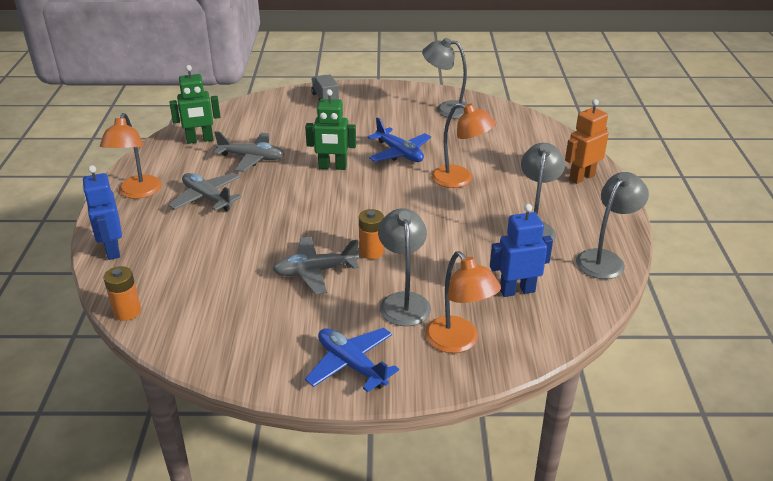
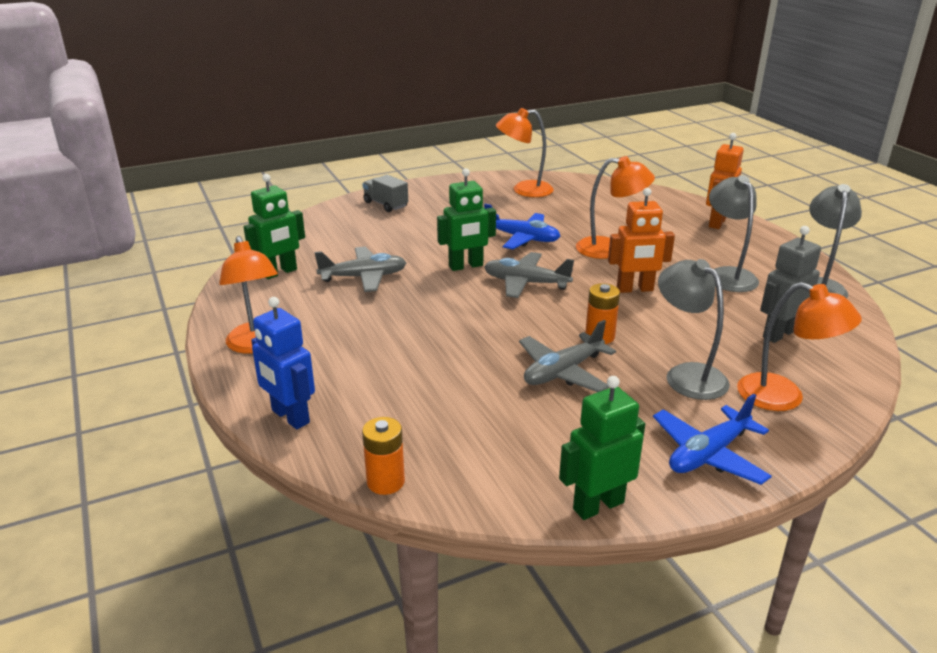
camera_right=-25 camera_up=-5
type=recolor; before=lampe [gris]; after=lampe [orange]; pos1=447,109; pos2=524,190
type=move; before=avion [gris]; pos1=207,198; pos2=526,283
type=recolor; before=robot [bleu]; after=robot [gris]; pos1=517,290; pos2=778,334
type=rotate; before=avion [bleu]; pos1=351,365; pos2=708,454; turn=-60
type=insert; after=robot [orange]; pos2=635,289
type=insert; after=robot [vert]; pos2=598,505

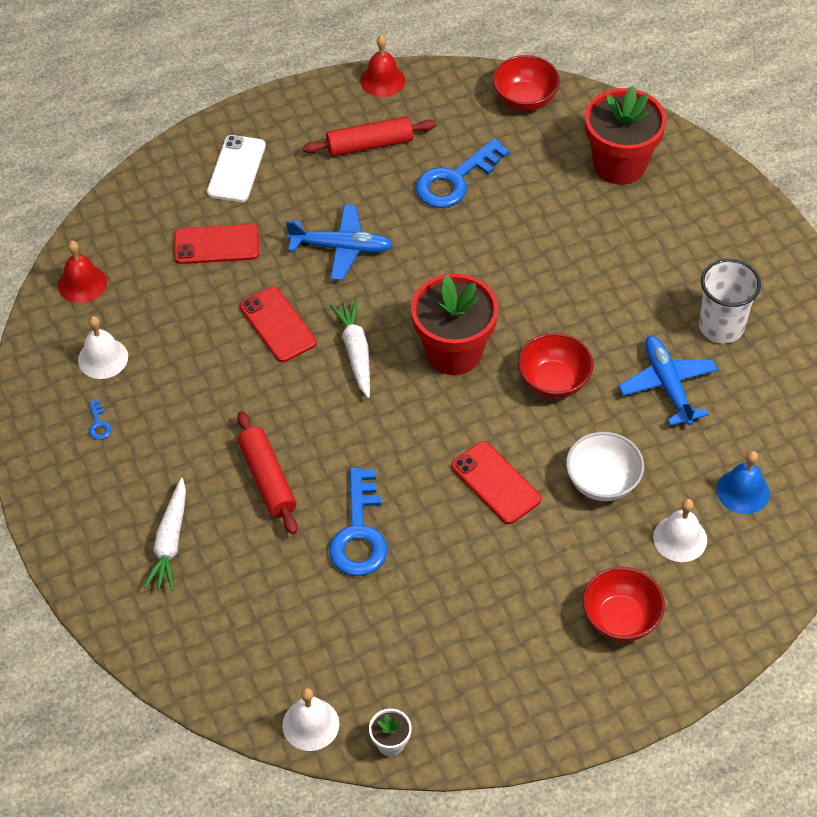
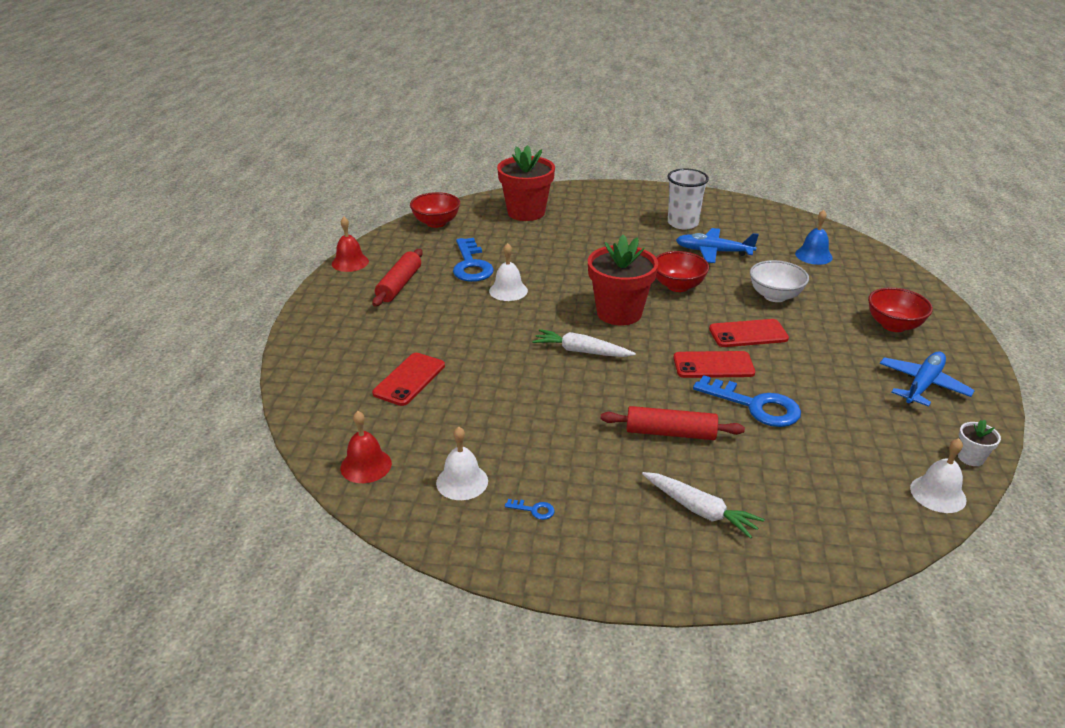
camera_right=-60 camera_up=-20
type=delete; before=téléphone [blanc]; pos1=236,169
type=move; before=avion [bleu]; pos1=341,248; pos2=922,385
type=move; before=téléphone [rouge]; pos1=278,325; pos2=713,365
type=move; before=cloche [blanc]; pos1=680,538; pos2=508,290

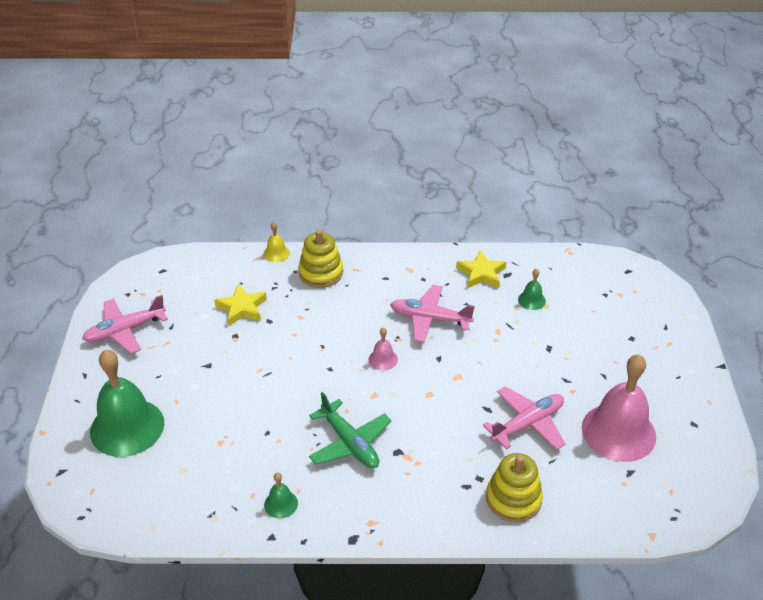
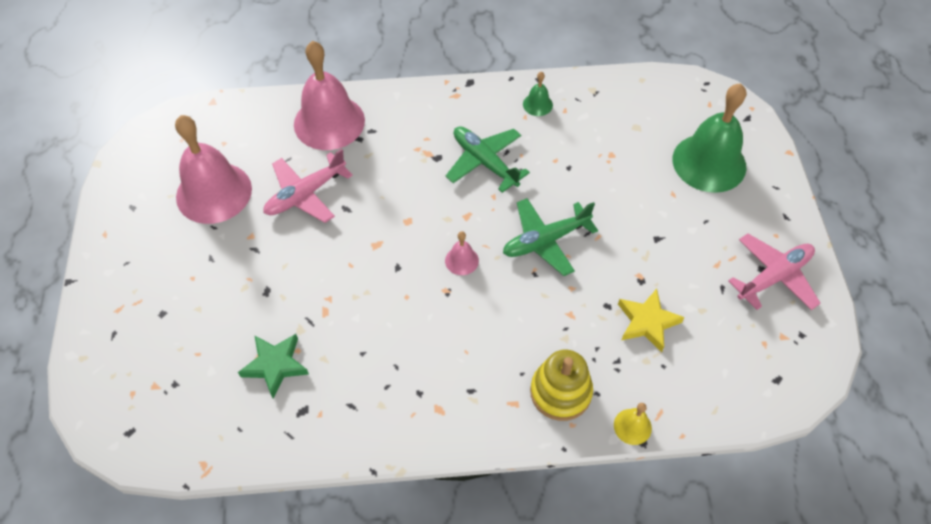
camera_right=175 camera_up=15
type=delete; before=étoile [jaune]; pos1=481,273
type=replace; before=cloche [vert]; after=étoile [vert]; pos1=531,300; pos2=275,365
type=delete; before=avion [rose]; pos1=429,319
type=replace; before=jouet à empiler [jaune]; after=cloche [rose]; pos1=513,499; pos2=329,122
type=insert; after=avion [vert]; pos2=545,241

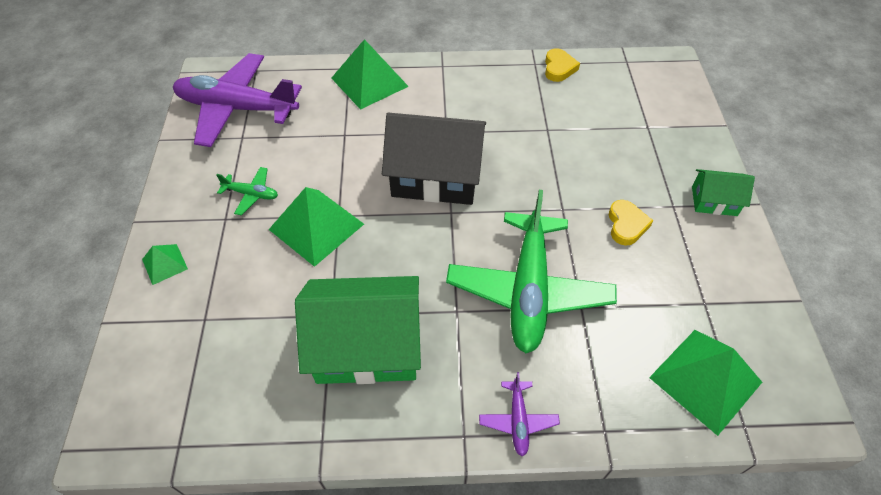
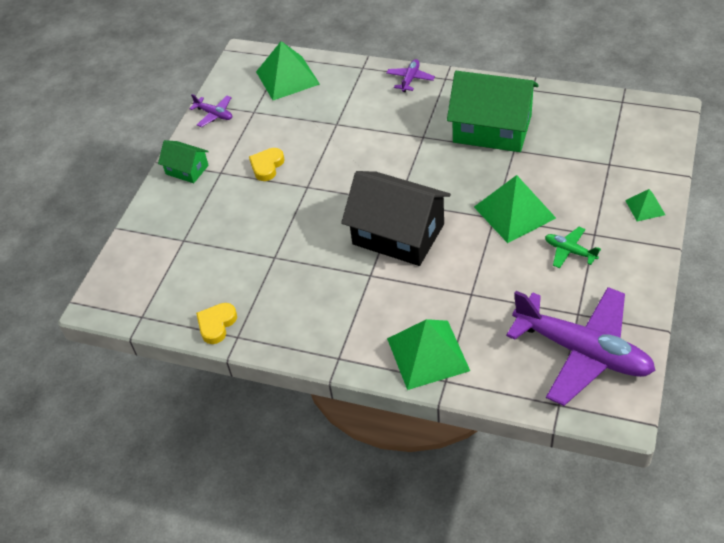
camera_right=-155 camera_up=-5
type=delete; before=avion [vert]; pos1=528,290
type=insert; after=avion [violet]; pos2=214,114

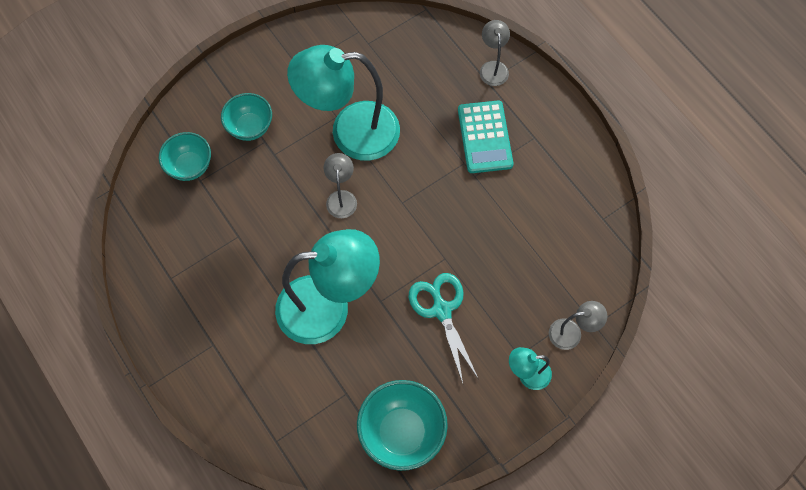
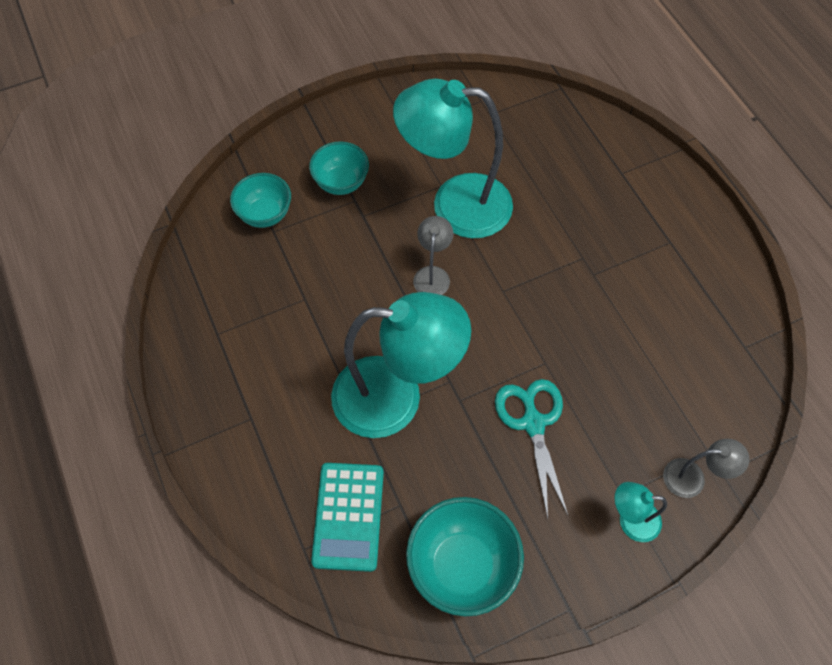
camera_right=10 camera_up=-5
type=delete; before=lampe [gris]; pos1=493,67
type=move; before=calculatrice [turquoise]; pos1=485,137; pos2=348,516

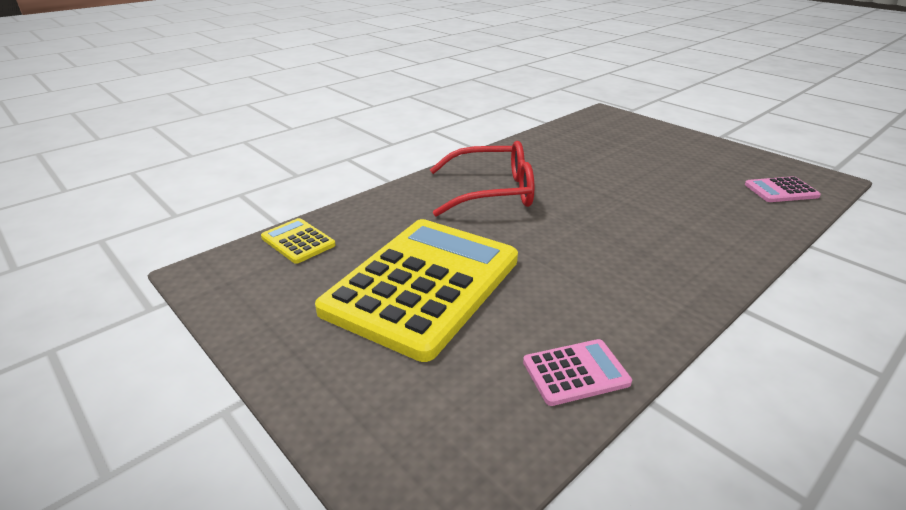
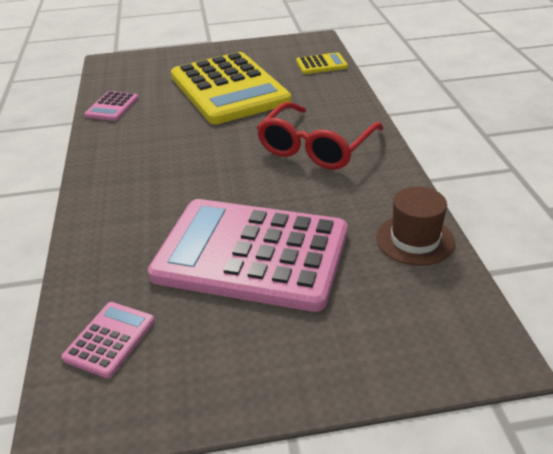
camera_right=125 camera_up=5
type=insert; after=chapeau [marron]; pos2=415,240
type=insert; after=calculatrice [rose]; pos2=251,254

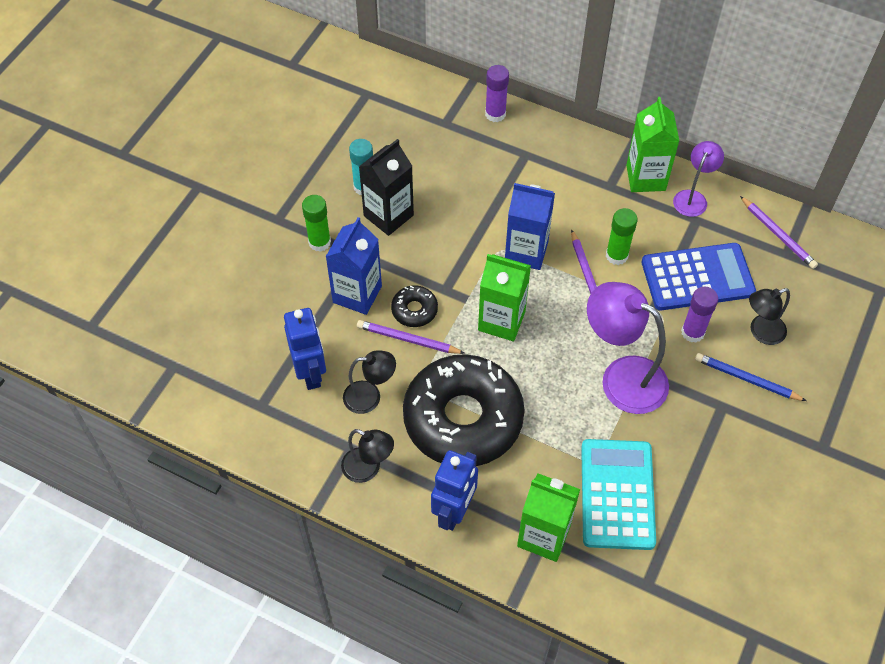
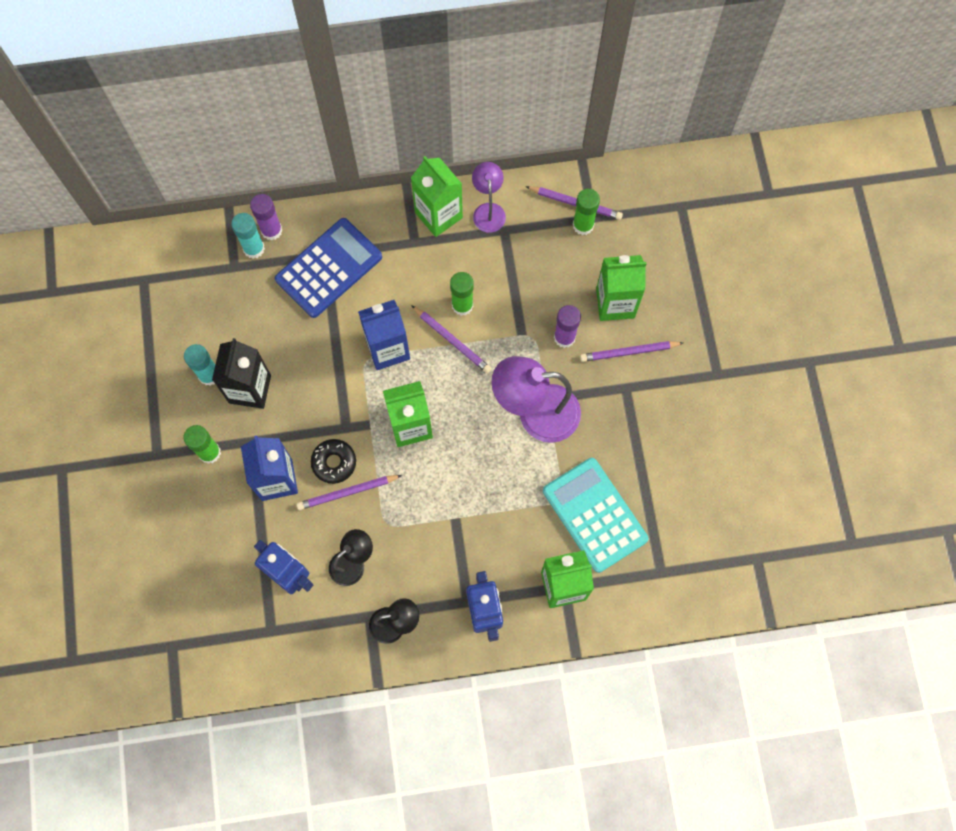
camera_right=-35 camera_up=15
type=move; before=calculatrice [bleu]; pos1=697,277; pos2=329,268
type=replace; before=lampe [noir]; after=brique de lait [vert]; pos1=761,332; pos2=615,303
type=recolor; before=crayon [bleu]; after=crayon [violet]; pos1=746,379; pos2=629,352
type=delete; before=beignet [noir]; pos1=463,418
type=insert; after=bâton de colle [vert]; pos2=583,225
type=insert; after=bâton de colle [turquoise]; pos2=254,248

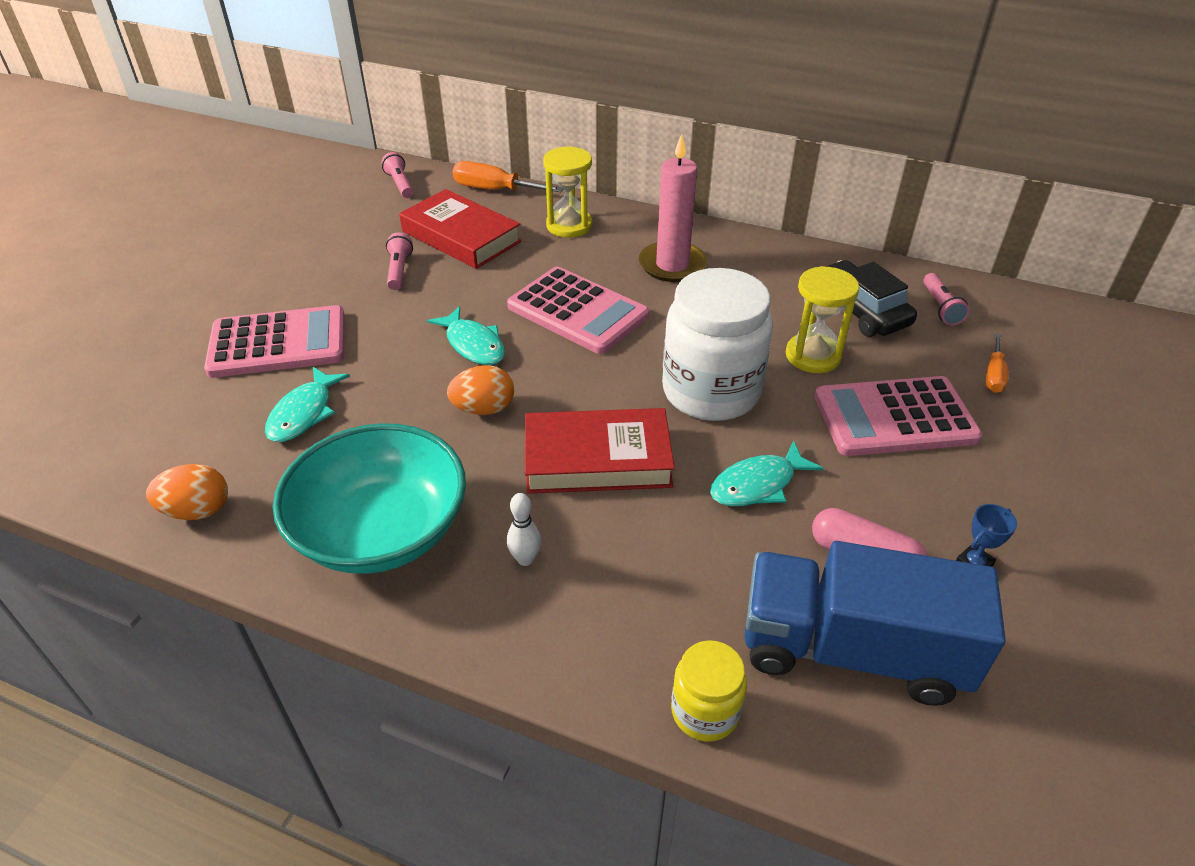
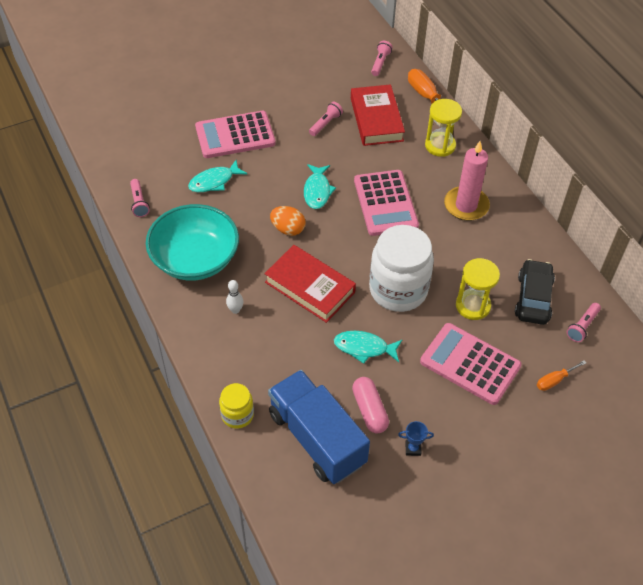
camera_right=40 camera_up=10
type=rotate; before=calculatrice [rose]; pos1=278,343; pos2=235,135; turn=135
type=replace; before=œuf [orange]; after=lampe de poche [rose]; pos1=197,510; pos2=139,202

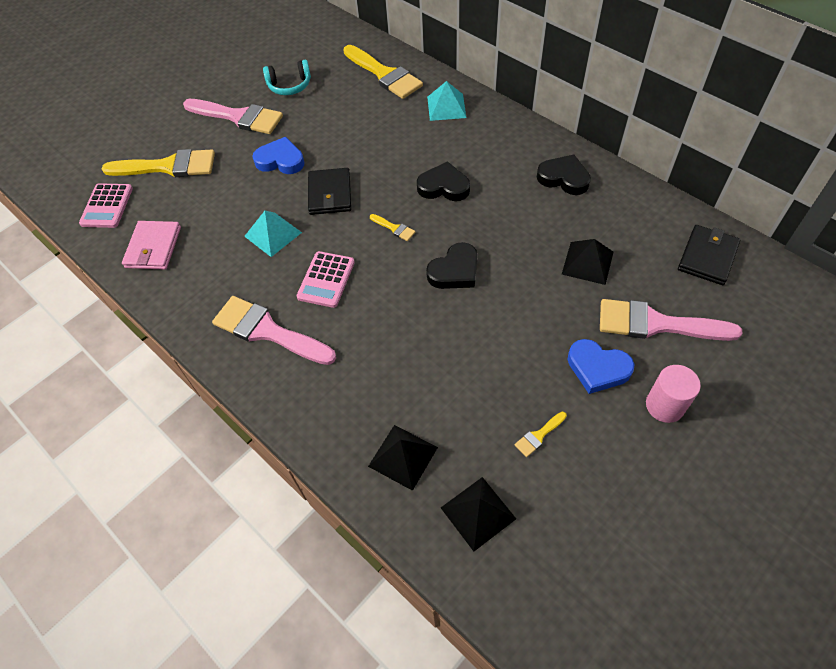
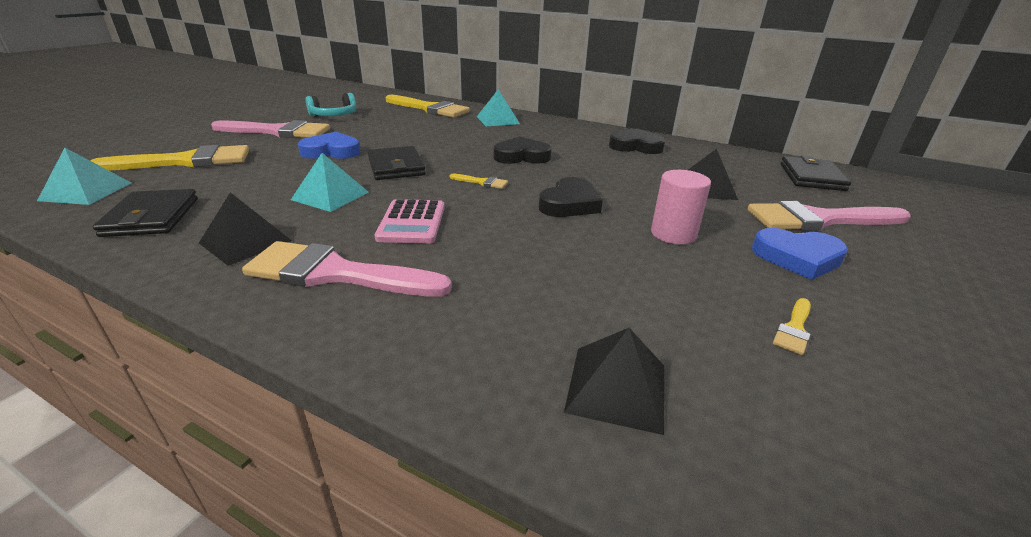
camera_right=-20 camera_up=-25
type=replace; before=calculatrice [rose]; after=pyramide [turquoise]; pos1=107,206; pos2=86,191
type=recolor; before=portefeuille [rose]; after=portefeuille [noir]; pos1=153,247; pos2=151,217
type=move; before=cylindre [rose]; pos1=664,405; pos2=673,234
type=move; before=pyramide [noir]; pos1=478,513; pos2=245,241

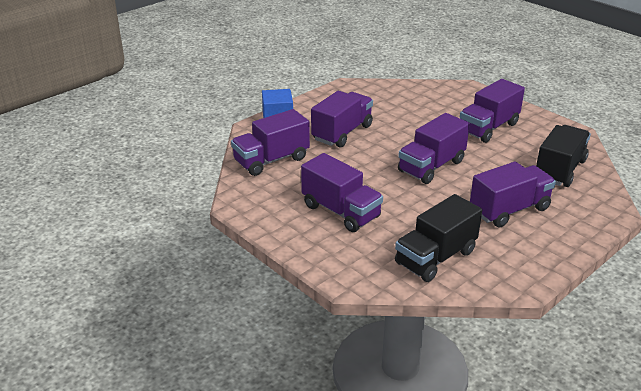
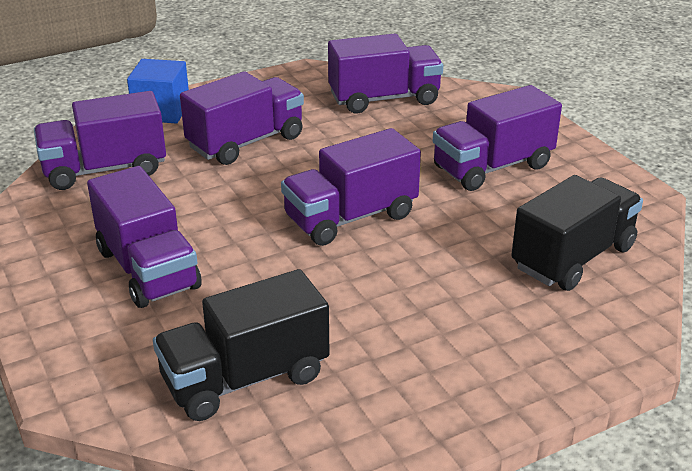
camera_right=15 camera_up=0
type=move; before=camion [violet]; pos1=509,210; pos2=384,99

